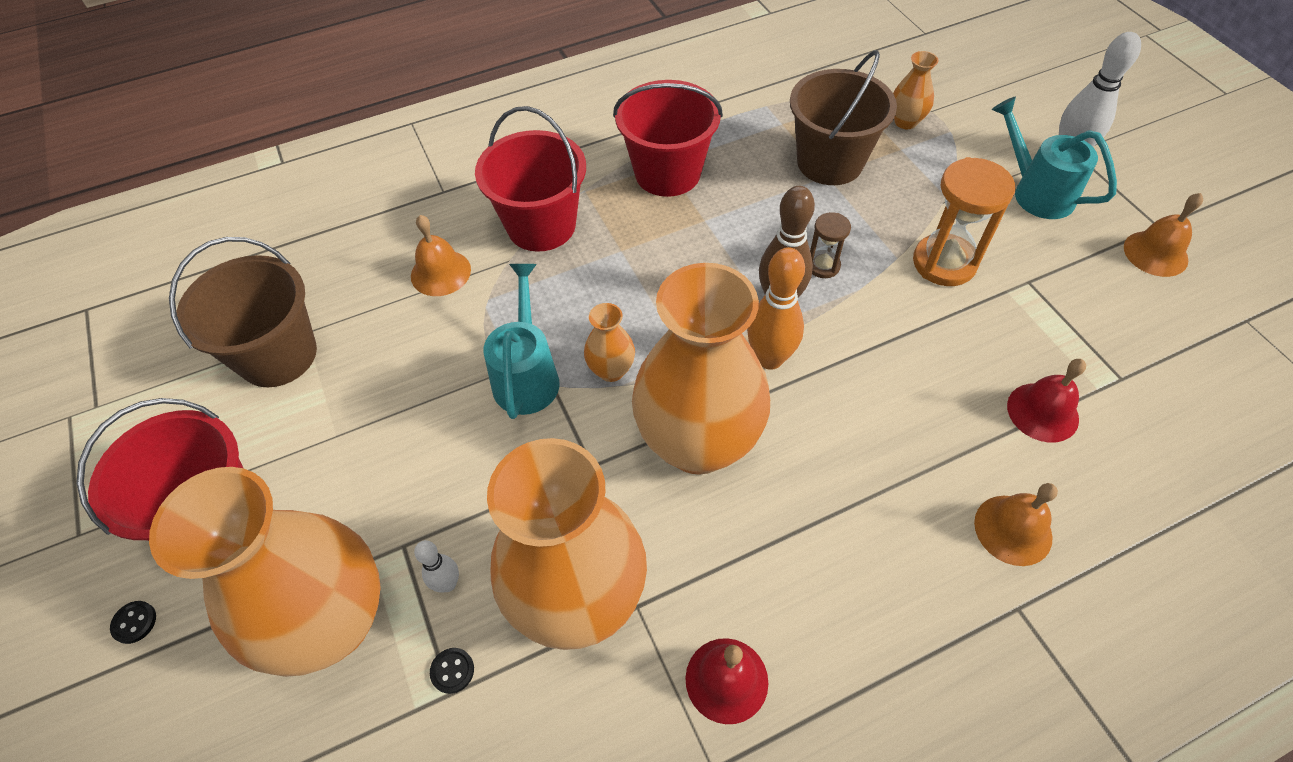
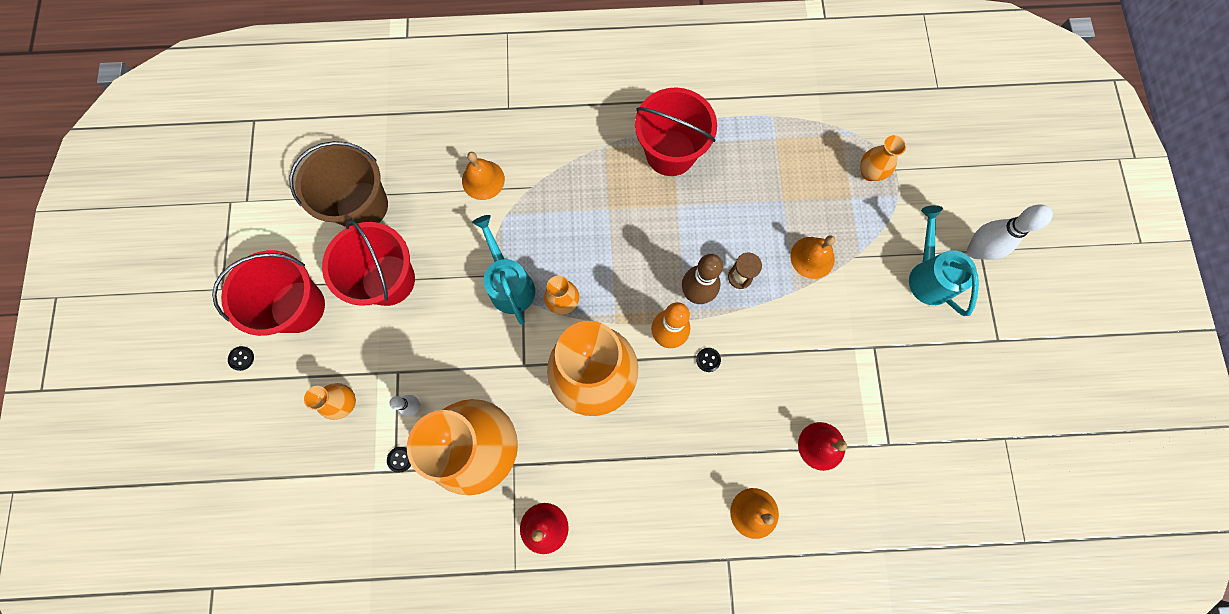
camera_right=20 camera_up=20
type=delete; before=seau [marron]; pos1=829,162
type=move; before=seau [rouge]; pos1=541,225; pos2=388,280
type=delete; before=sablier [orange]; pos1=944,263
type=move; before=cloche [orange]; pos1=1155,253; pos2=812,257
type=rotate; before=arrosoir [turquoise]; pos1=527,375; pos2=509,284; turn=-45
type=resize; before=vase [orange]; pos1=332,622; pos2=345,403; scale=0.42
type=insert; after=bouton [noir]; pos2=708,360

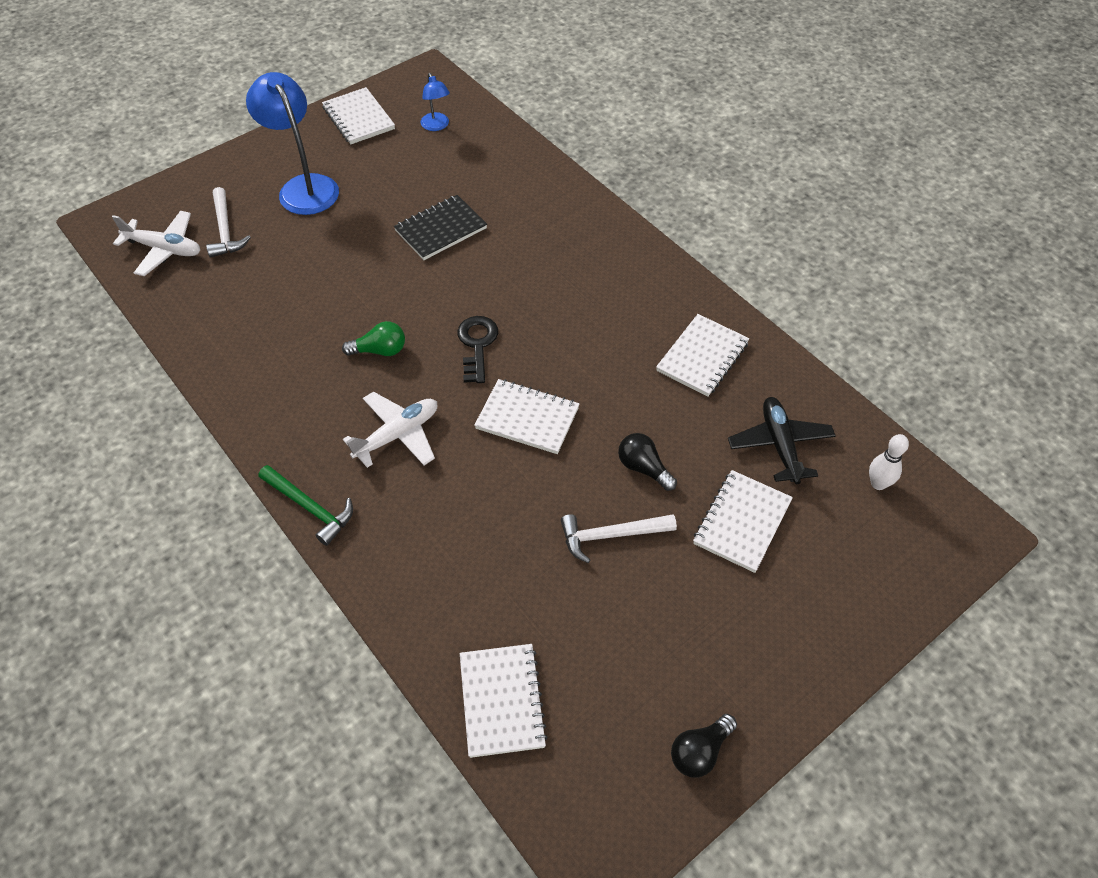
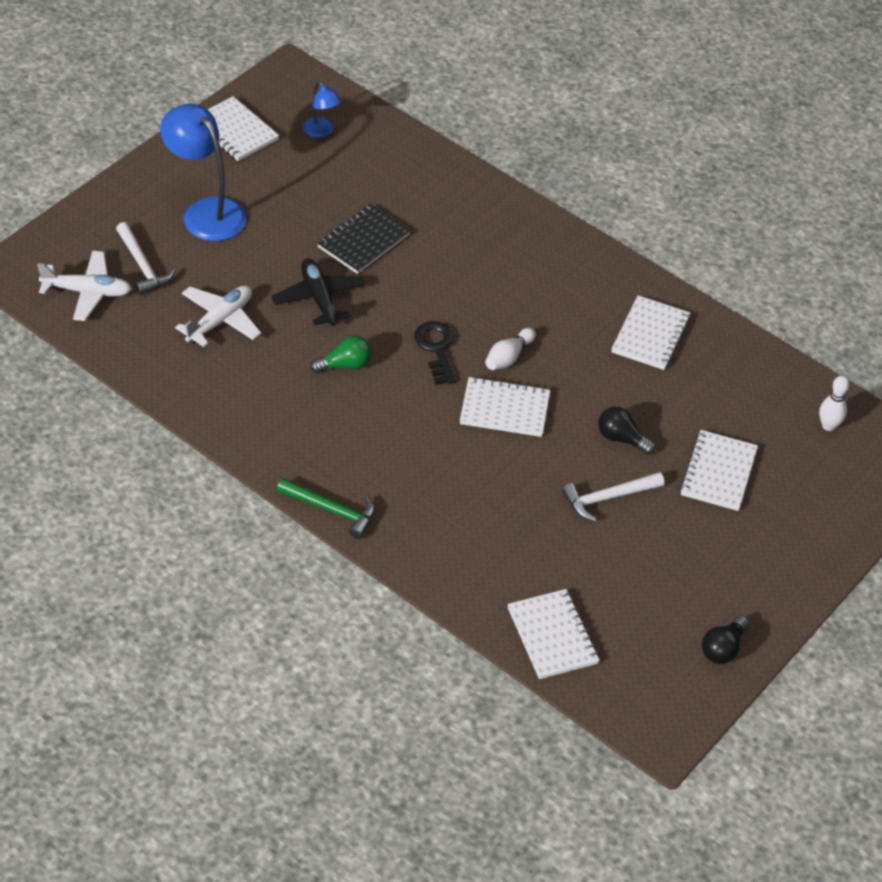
camera_right=-15 camera_up=-5
type=move; before=avion [blanc]; pos1=397,435; pos2=220,321
type=move; before=avion [noir]; pos1=780,445; pos2=319,298
type=insert; after=quille [blanc]; pos2=508,357

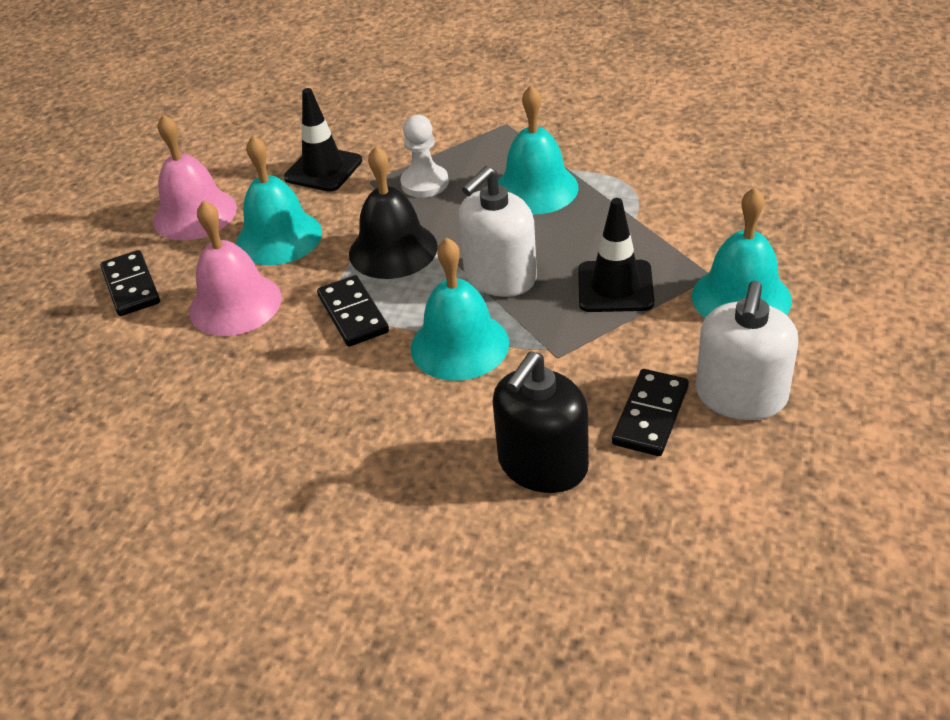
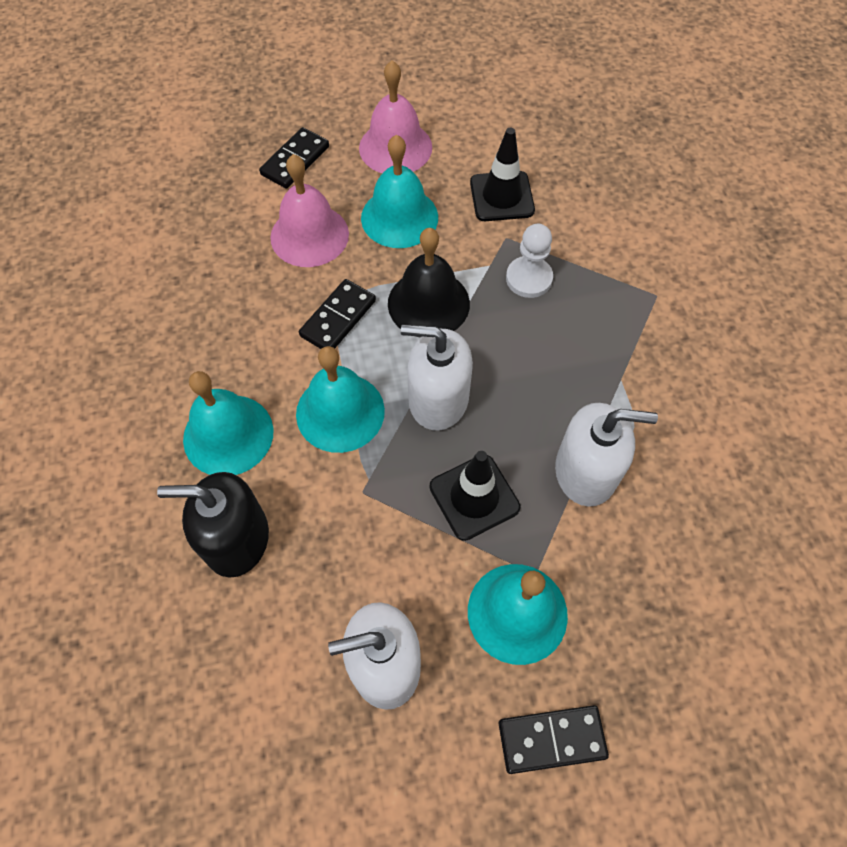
camera_right=55 camera_up=20
type=move; before=cloche [turquoise]; pos1=535,188; pos2=228,435
type=move; before=domino [noir]; pos1=651,415; pos2=551,739
type=insert; after=distributeur de savon [blanc]; pos2=586,472

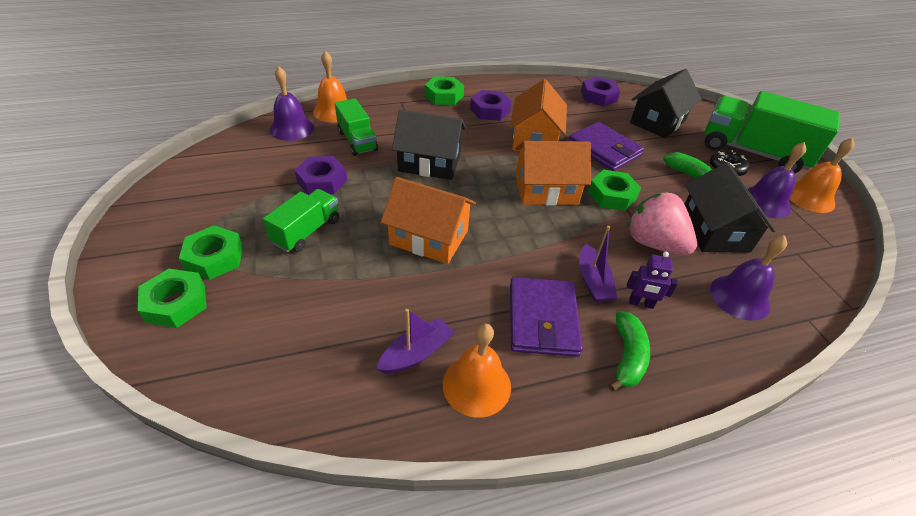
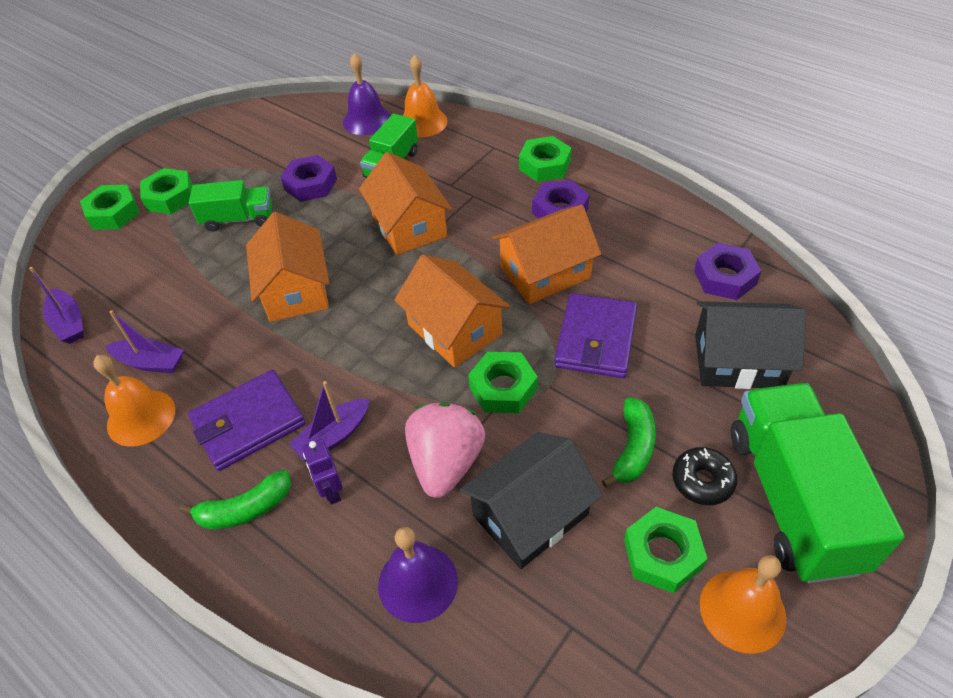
camera_right=60 camera_up=5
type=recolor; before=maison [noir]; after=maison [orange]; pos1=429,162; pos2=409,226
type=replace; before=cloche [violet]; after=écrou [vert]; pos1=765,202; pos2=662,554
type=insert; after=bateau [violet]; pos2=69,323

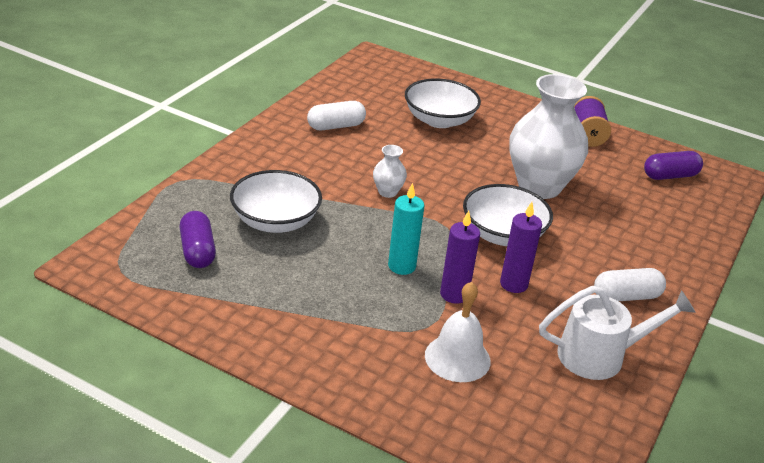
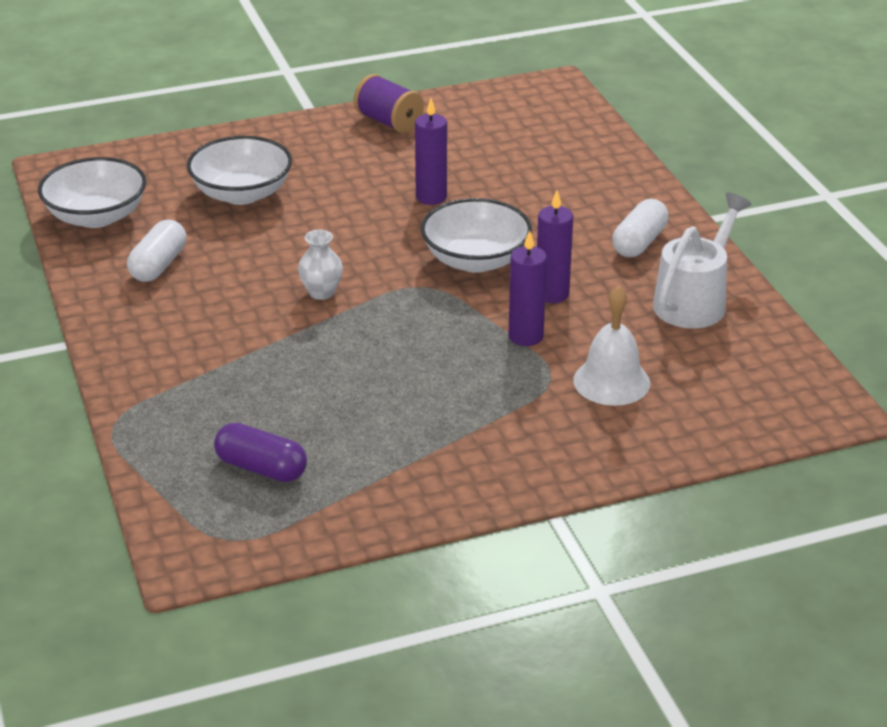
camera_right=-45 camera_up=0
type=replace; before=vase [blanc]; after=bougie [violet]; pos1=539,186; pos2=431,197
type=delete; before=gélule [violet]; pos1=670,176
type=move; before=bol [blanc]; pos1=275,221; pos2=96,216
type=delete; before=bougie [turquoise]; pos1=401,266

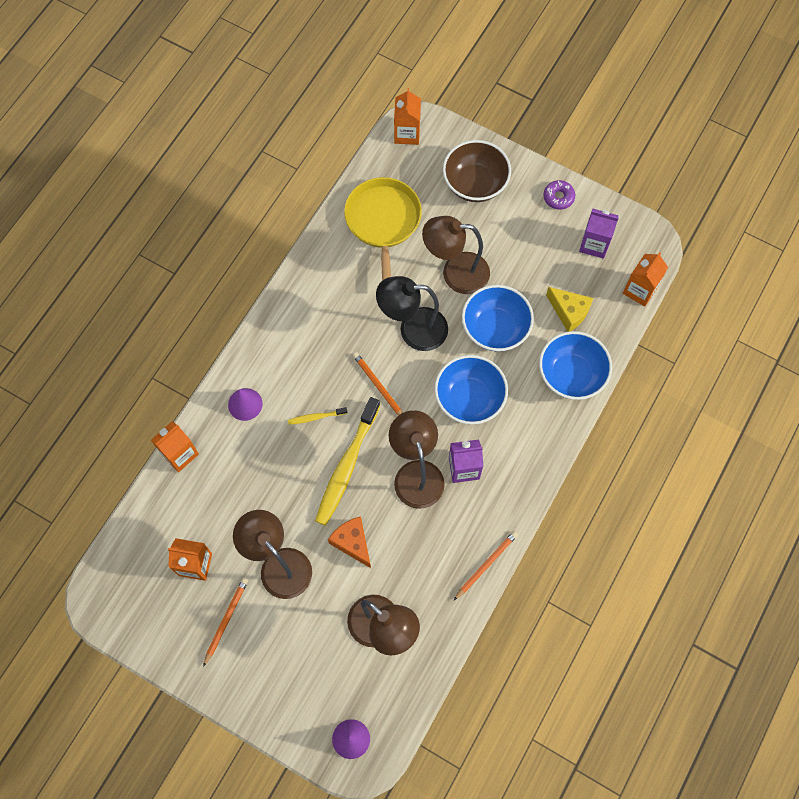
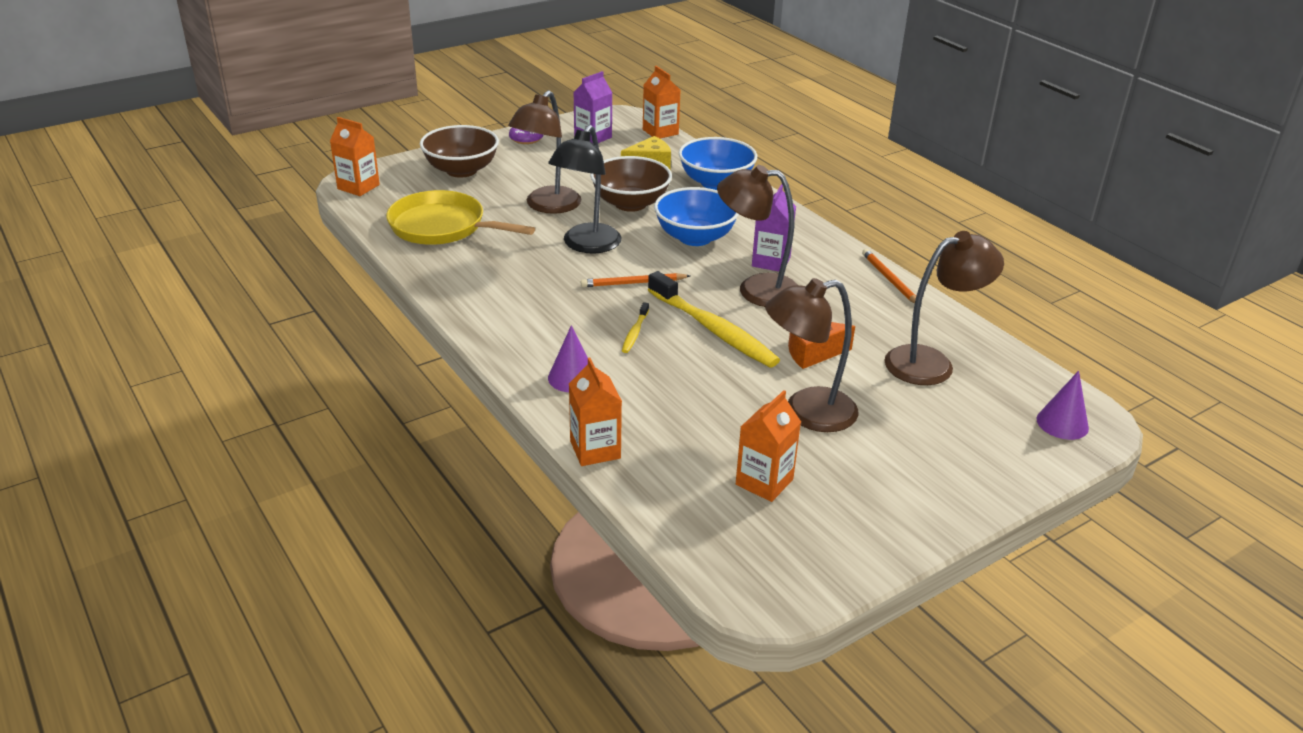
camera_right=-65 camera_up=-35
type=recolor; before=bol [bleu]; after=bol [marron]; pos1=495,328; pos2=630,203
type=delete; before=crayon [orange]; pos1=226,620

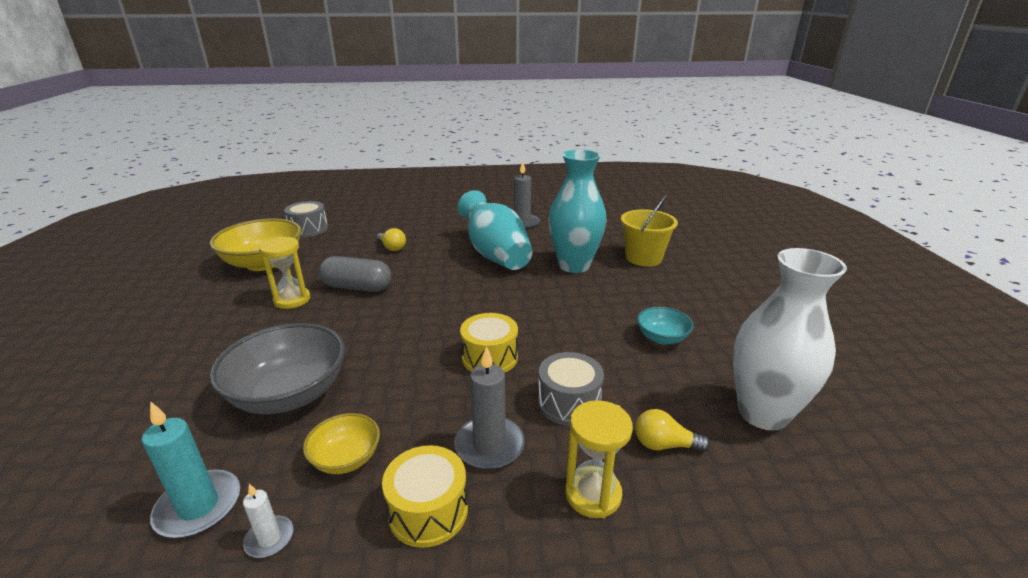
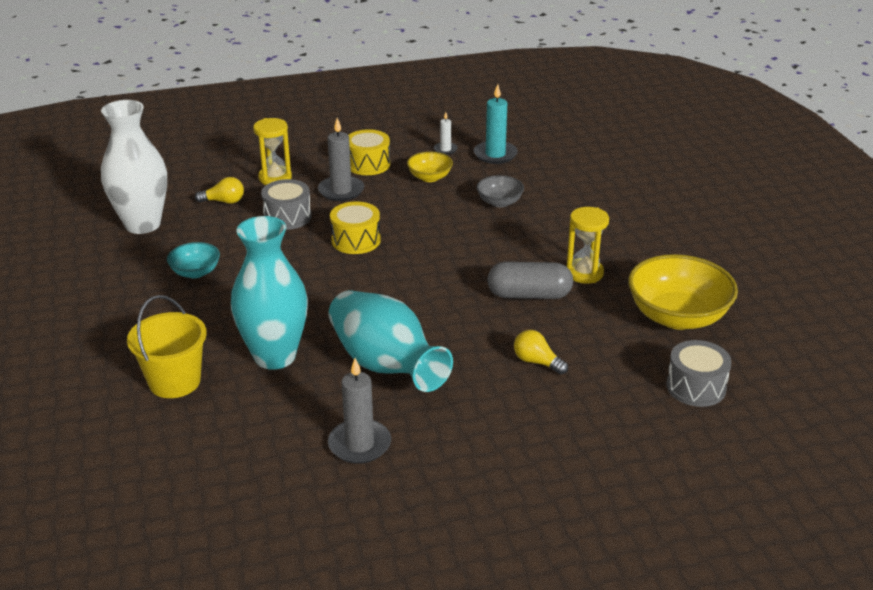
camera_right=170 camera_up=5
type=resize; before=bol [gris]; pos1=289,394; pos2=499,202; scale=0.52

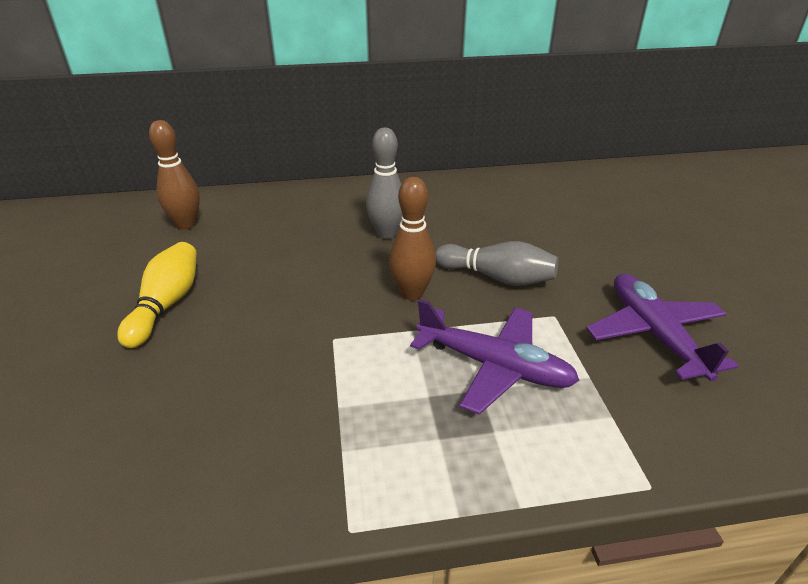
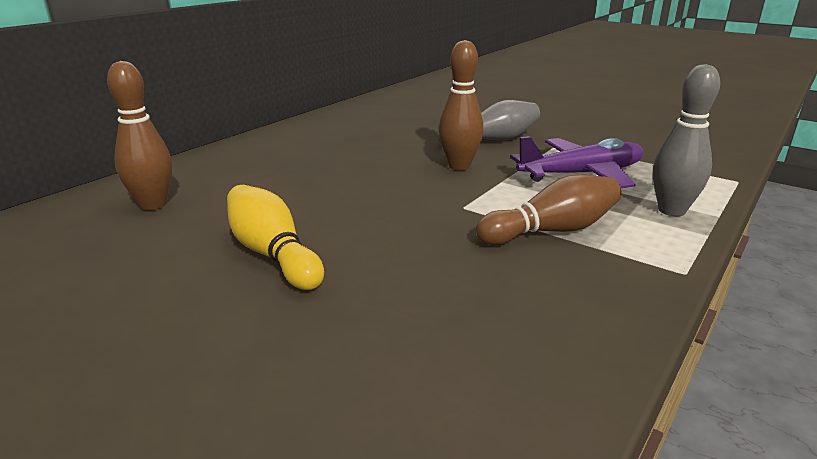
camera_right=-45 camera_up=-10
type=move; before=quille [gris]; pos1=386,233; pos2=671,210
type=delete; before=avion [violet]; pos1=654,334
type=insert; after=quille [marron]; pos2=551,231

